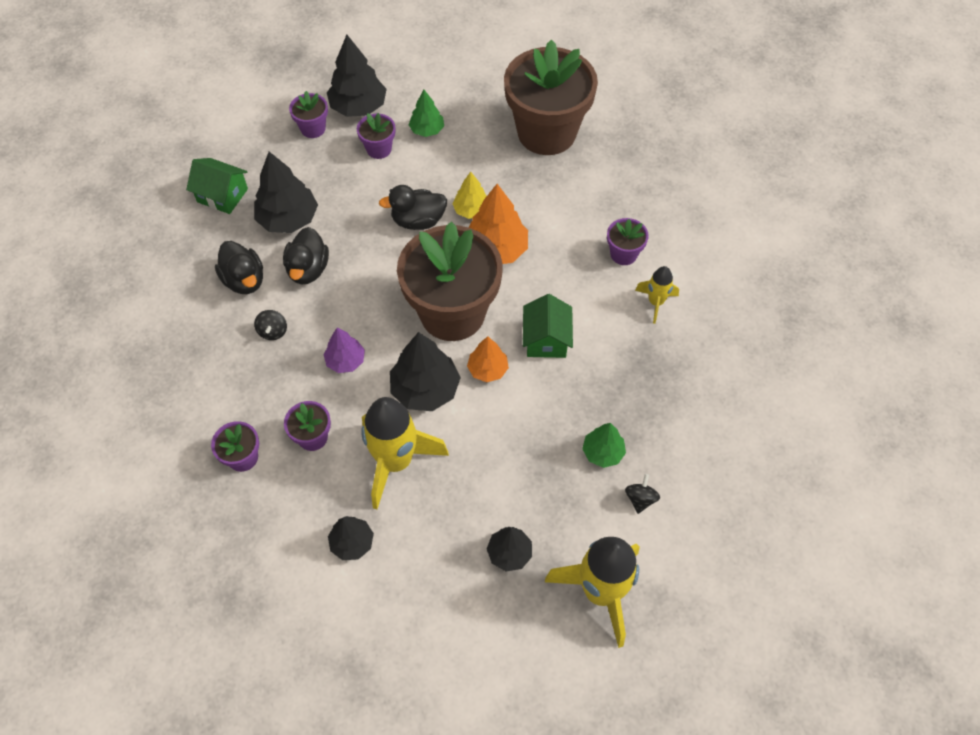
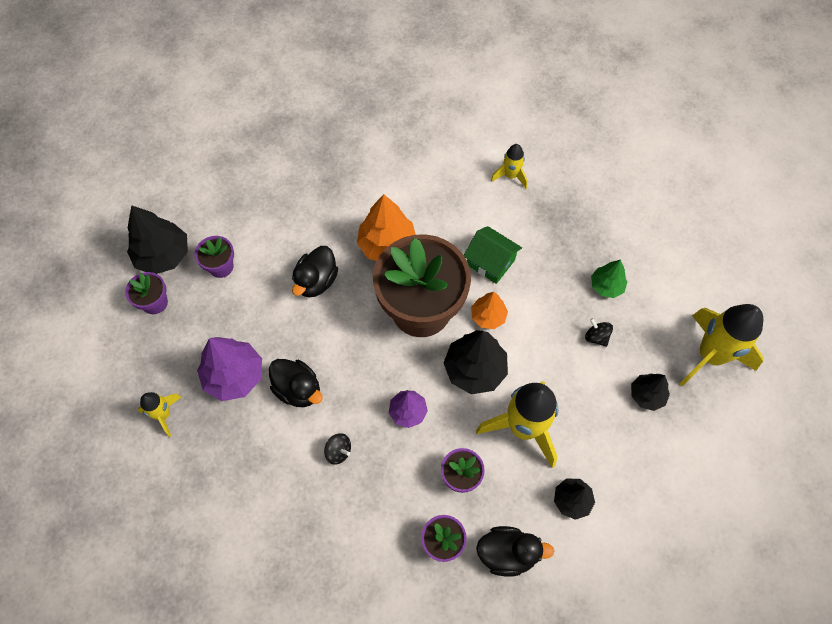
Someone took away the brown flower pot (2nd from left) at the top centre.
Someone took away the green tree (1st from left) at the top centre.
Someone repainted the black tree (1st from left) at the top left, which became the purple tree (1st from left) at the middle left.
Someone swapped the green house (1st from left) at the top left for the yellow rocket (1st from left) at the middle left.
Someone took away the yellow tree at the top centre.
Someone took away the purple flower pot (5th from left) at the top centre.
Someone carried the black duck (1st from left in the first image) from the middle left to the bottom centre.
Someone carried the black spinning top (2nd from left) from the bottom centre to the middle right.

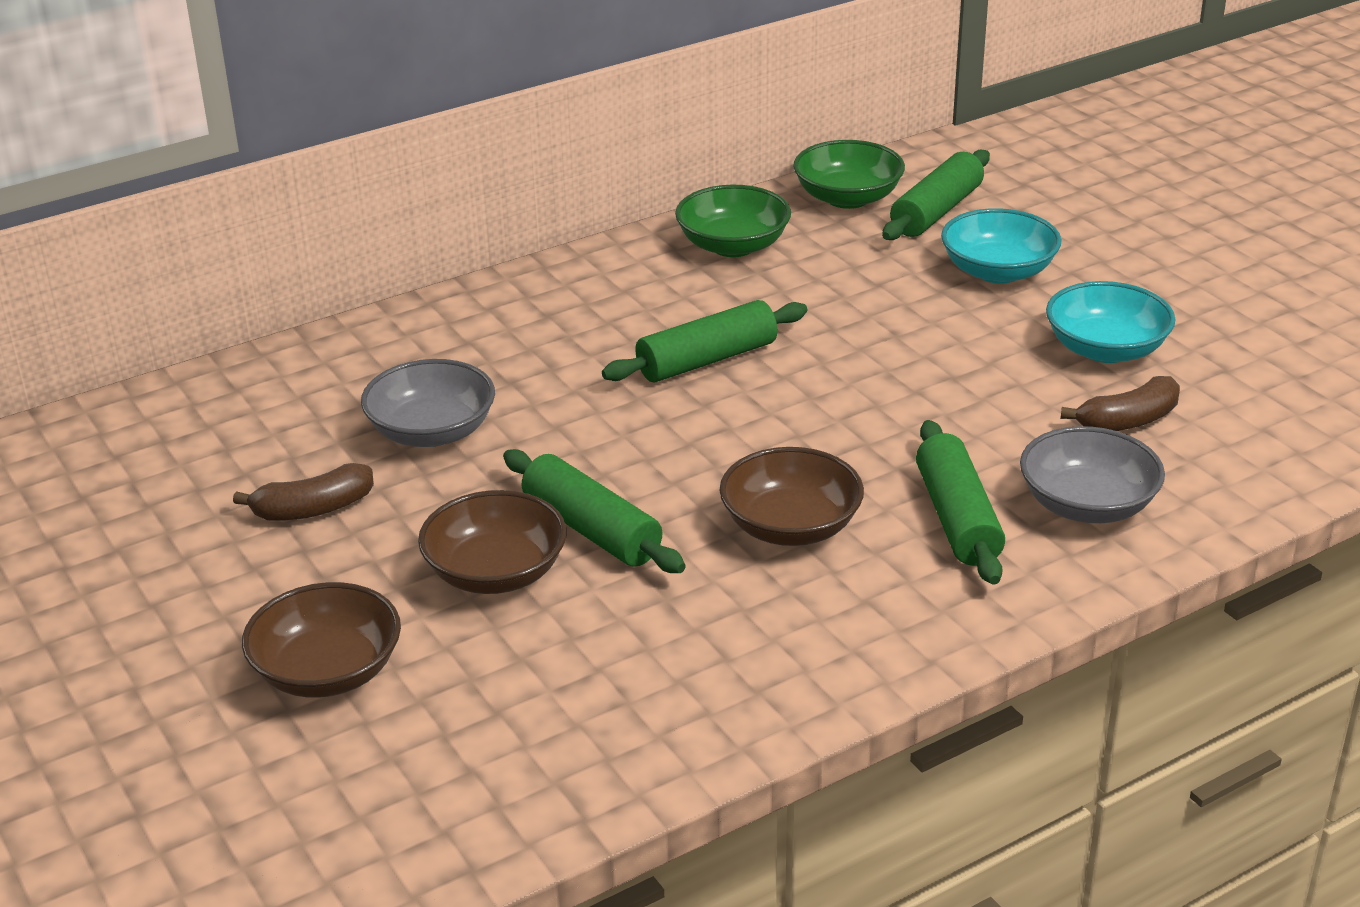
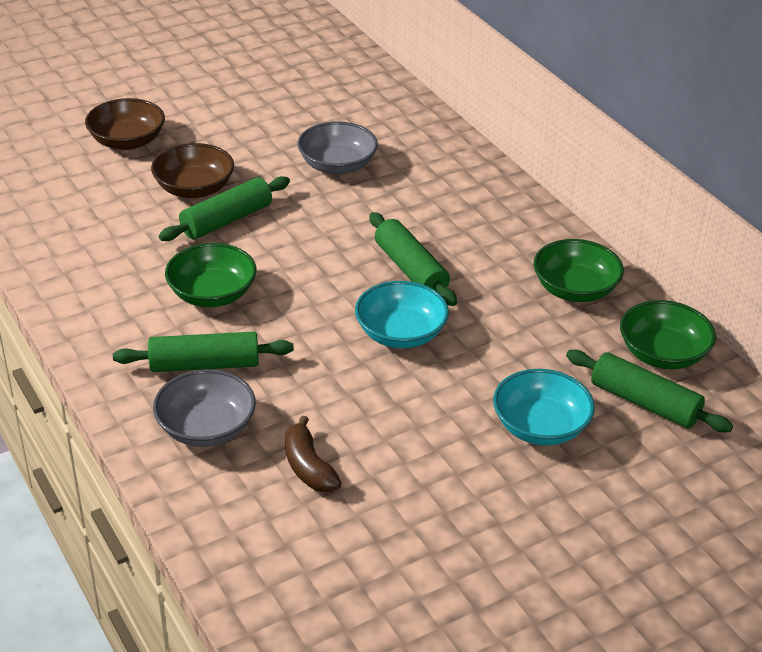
Someone carried the turquoise bowl (2nd from left in the first image) from the middle right to the centre.
Someone repainted the brown bowl (3rd from left) at the centre, which became the green bowl (1st from left) at the middle left.
Someone took away the brown banana (1st from left) at the middle left.

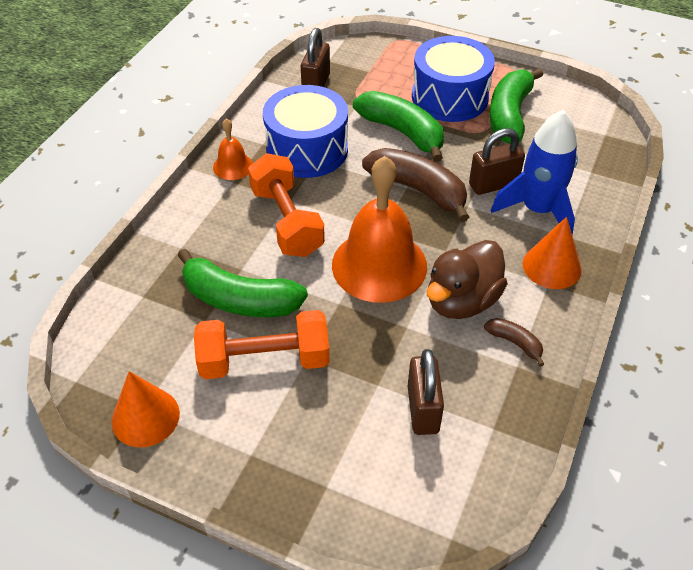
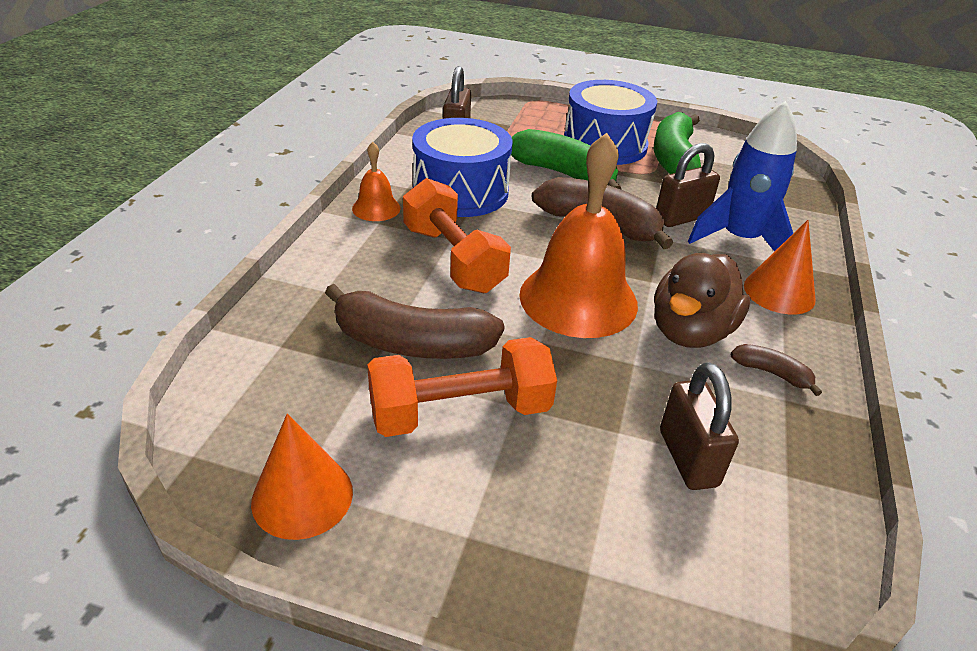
Someone repainted the green banana (1st from left) at the centre, which became the brown banana (1st from left) at the centre.

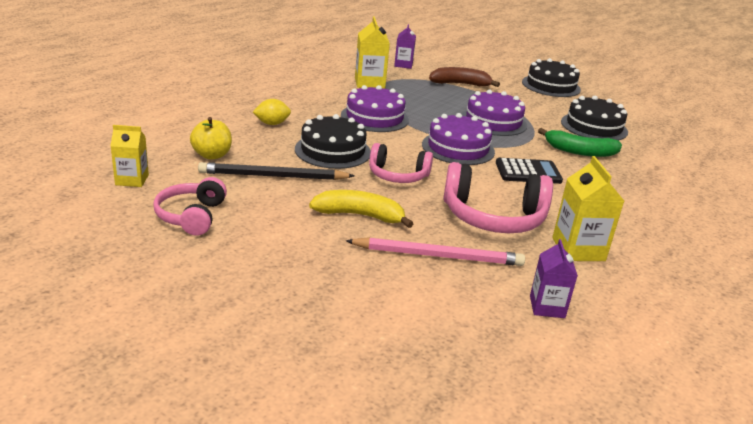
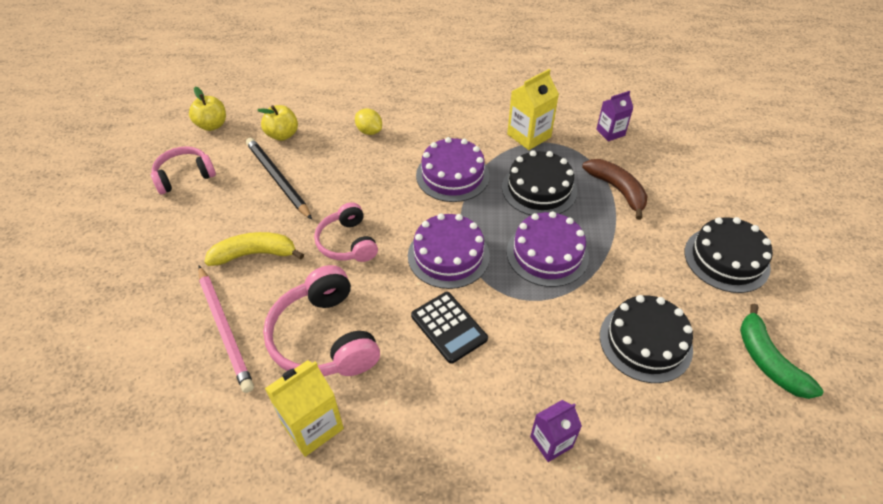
Someone carried the black cake (1st from left) from the top centre to the centre.
Someone swapped the yellow carton (1st from left) at the middle left for the yellow apple (1st from left) at the top left.
Someone carried the green banana from the middle right to the bottom right.
Someone rotated the yellow banana at the centre by 75 degrees counterclockwise.
Someone carried the purple carton (2nd from left in the first image) from the middle right to the bottom centre.

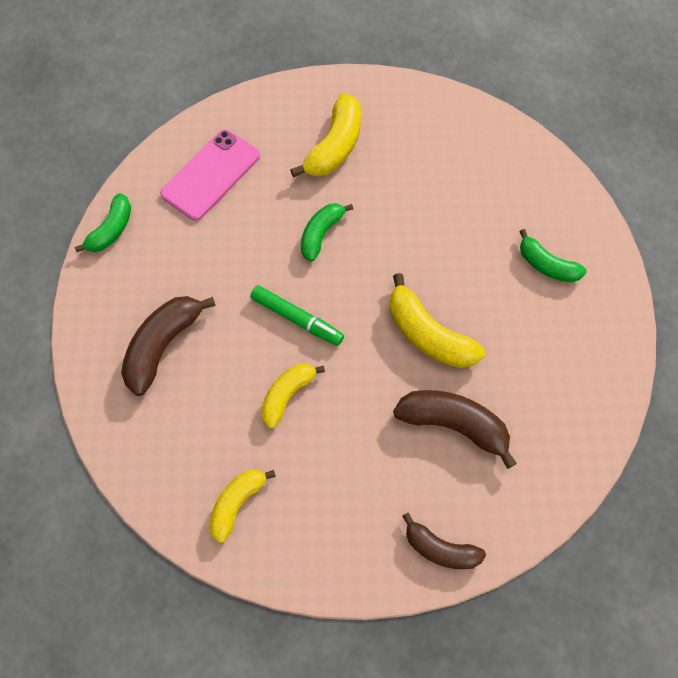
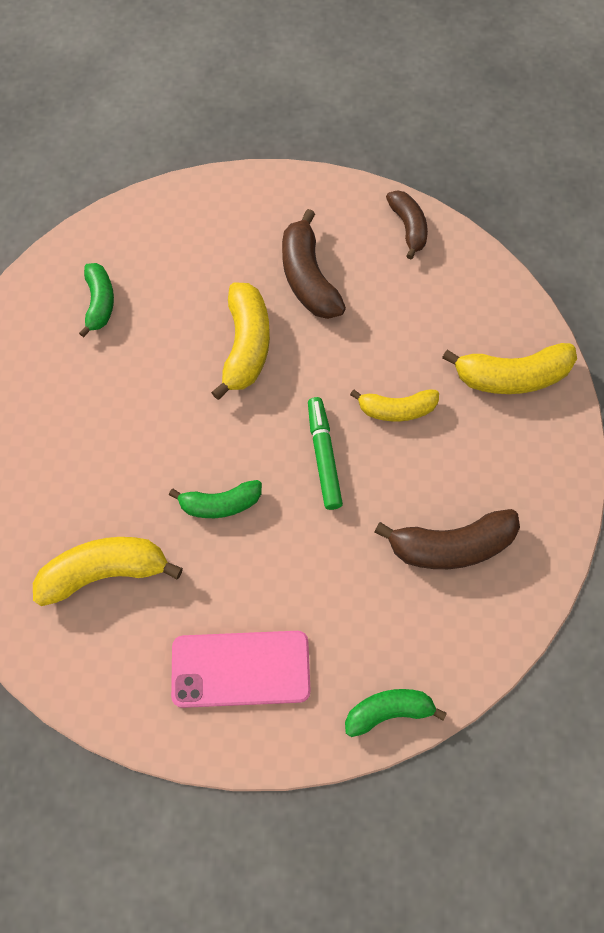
Someone scaled the yellow banana (1st from left in the first image) at the bottom centre by 1.52.

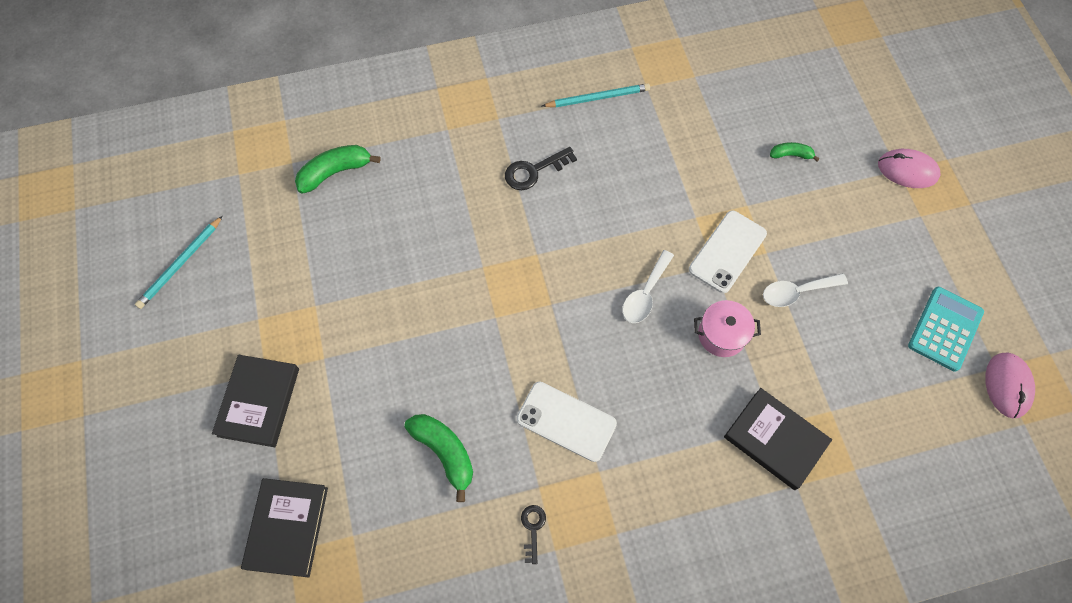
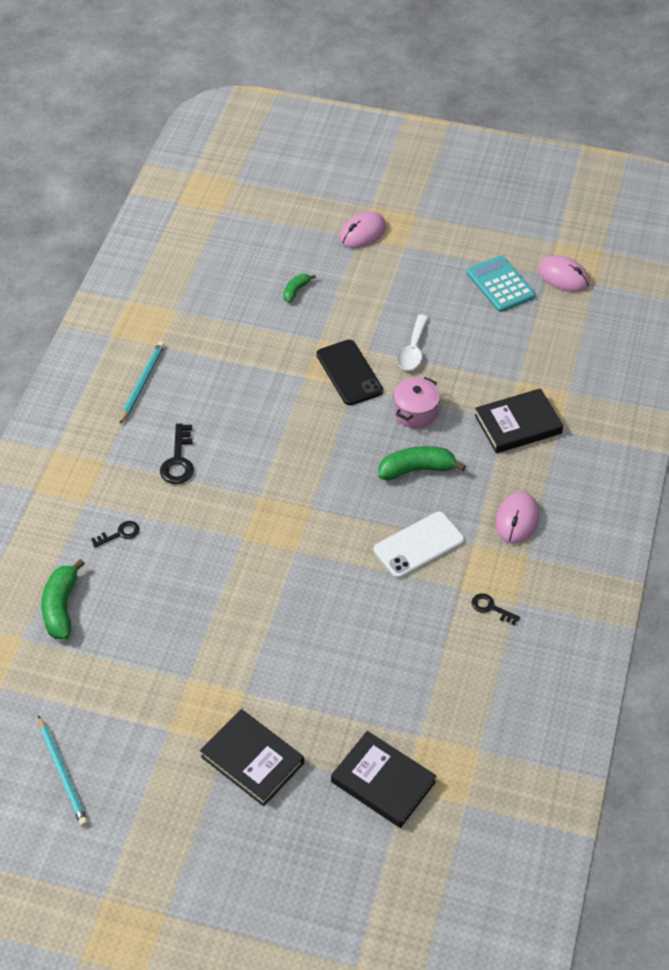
Someone repainted the white phone (2nd from left) at the middle right, which became the black phone at the centre.
Someone took away the white spoon (1st from left) at the centre.
Someone carried the green banana (2nd from left in the first image) from the bottom centre to the centre.
Someone put down the pink mouse (2nd from left) at the middle right.
Someone put down the black key (1st from left) at the middle left.

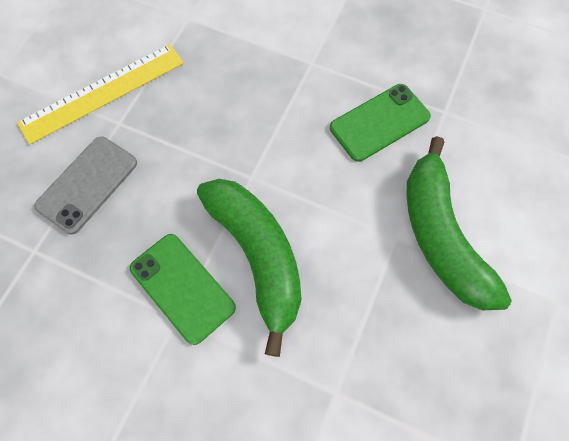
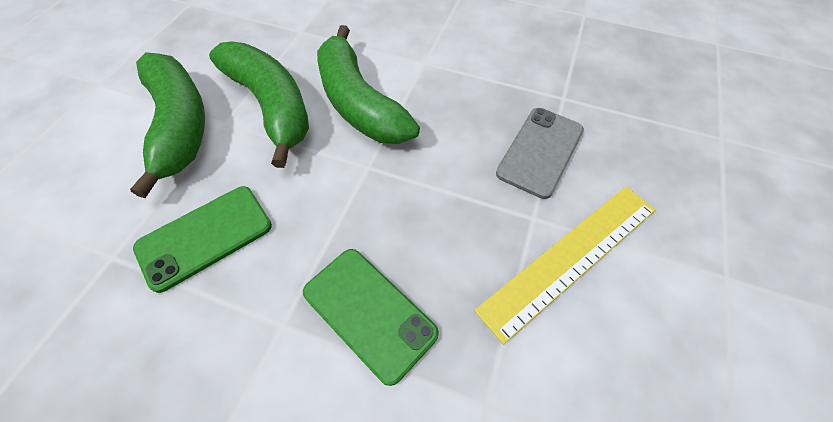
Someone carried the green phone (1st from left in the first image) from the middle left to the bottom centre.
Someone put down the green banana (2nd from left) at the top left.

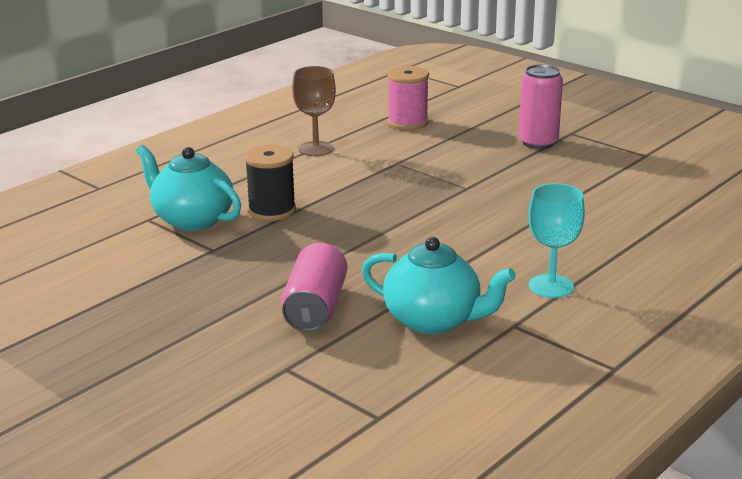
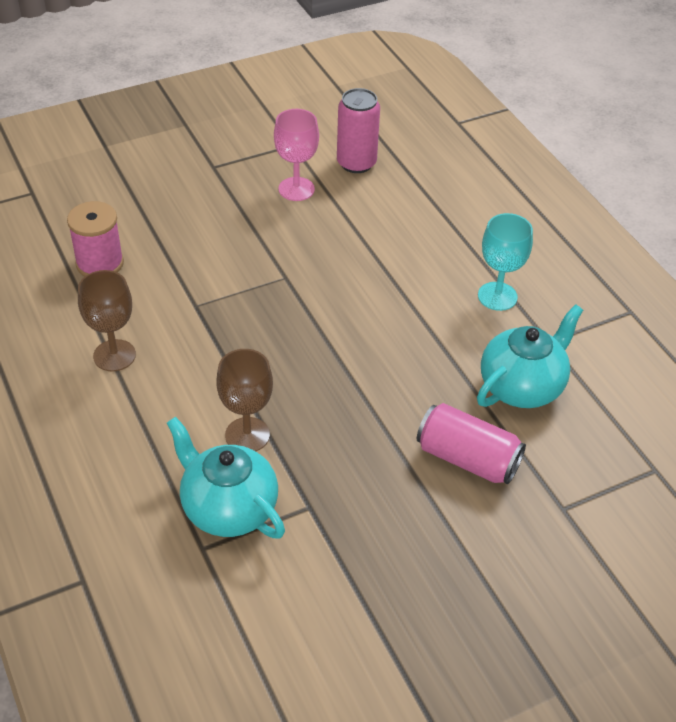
Someone carried the pink can (2nd from left in the first image) from the top right to the top centre.
Someone rotated the turquoise teapot (1st from left) at the middle left by 75 degrees clockwise.
Someone swapped the black spool at the centre for the brown goblet (2nd from left) at the centre.
Someone put down the pink goblet at the top centre.

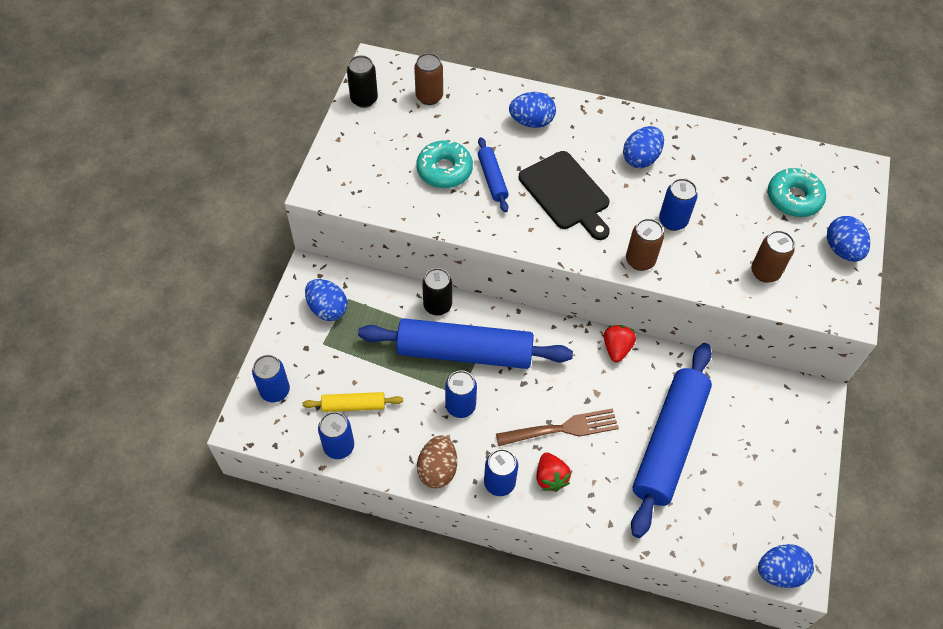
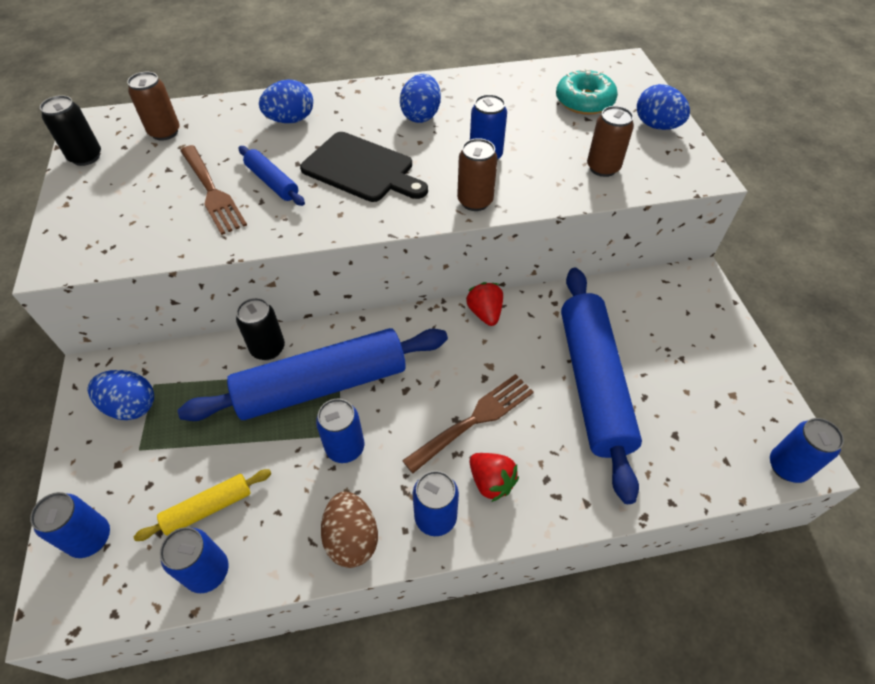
Someone swapped the turquoise donut (1st from left) at the top centre for the brown fork (1st from left) at the top left.
Someone swapped the blue egg (4th from left) at the bottom right for the blue can (6th from left) at the middle right.

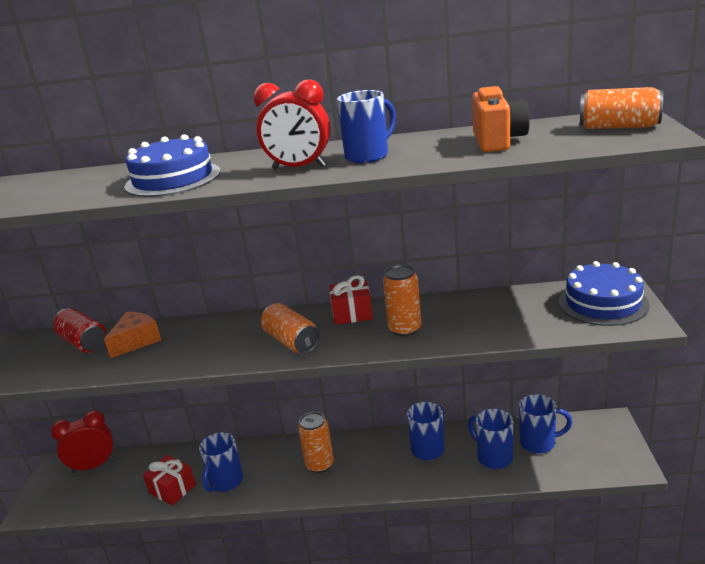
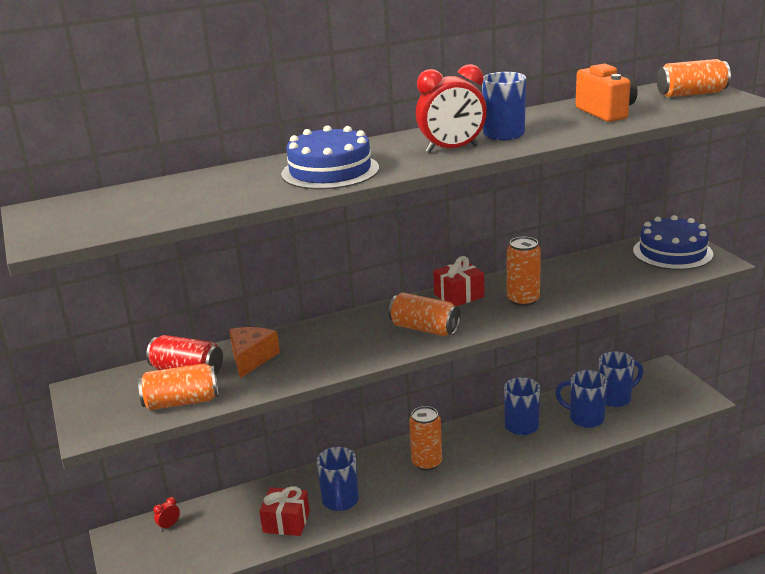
Someone scaled the red clock (1st from left) at the bottom left by 0.42.
Someone put down the orange can (1st from left) at the bottom left.

